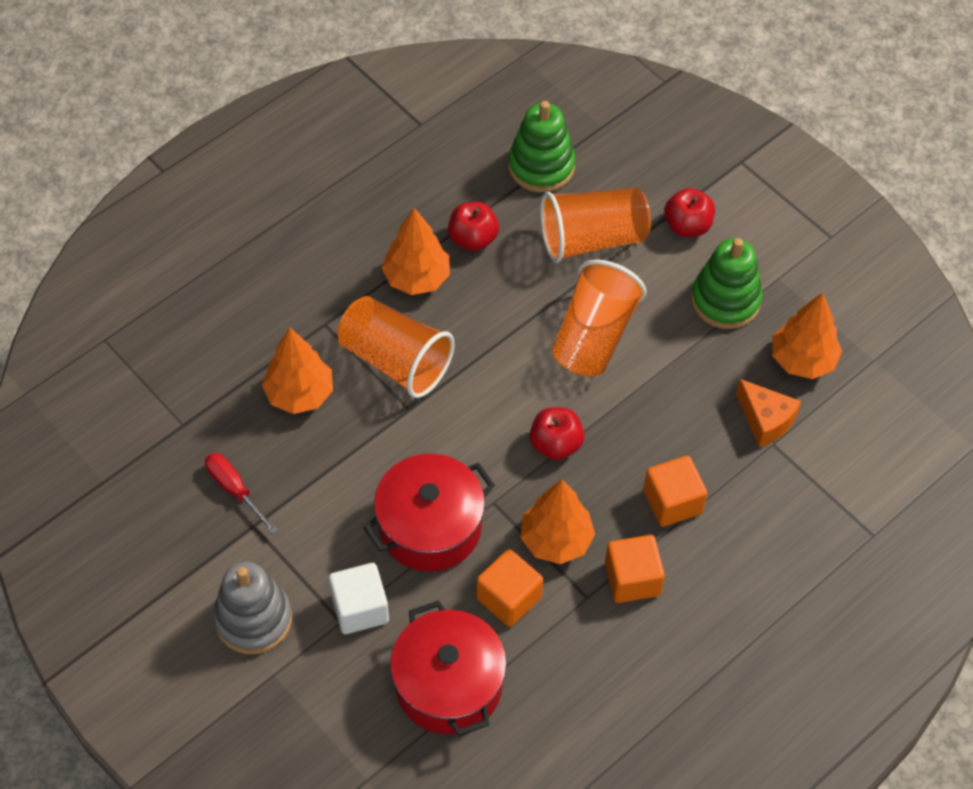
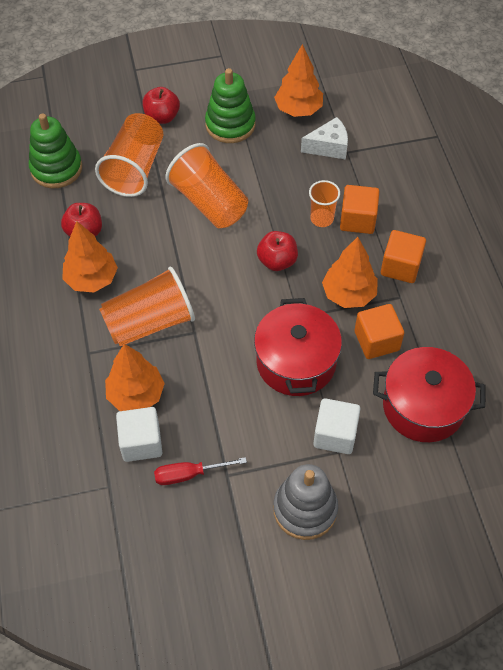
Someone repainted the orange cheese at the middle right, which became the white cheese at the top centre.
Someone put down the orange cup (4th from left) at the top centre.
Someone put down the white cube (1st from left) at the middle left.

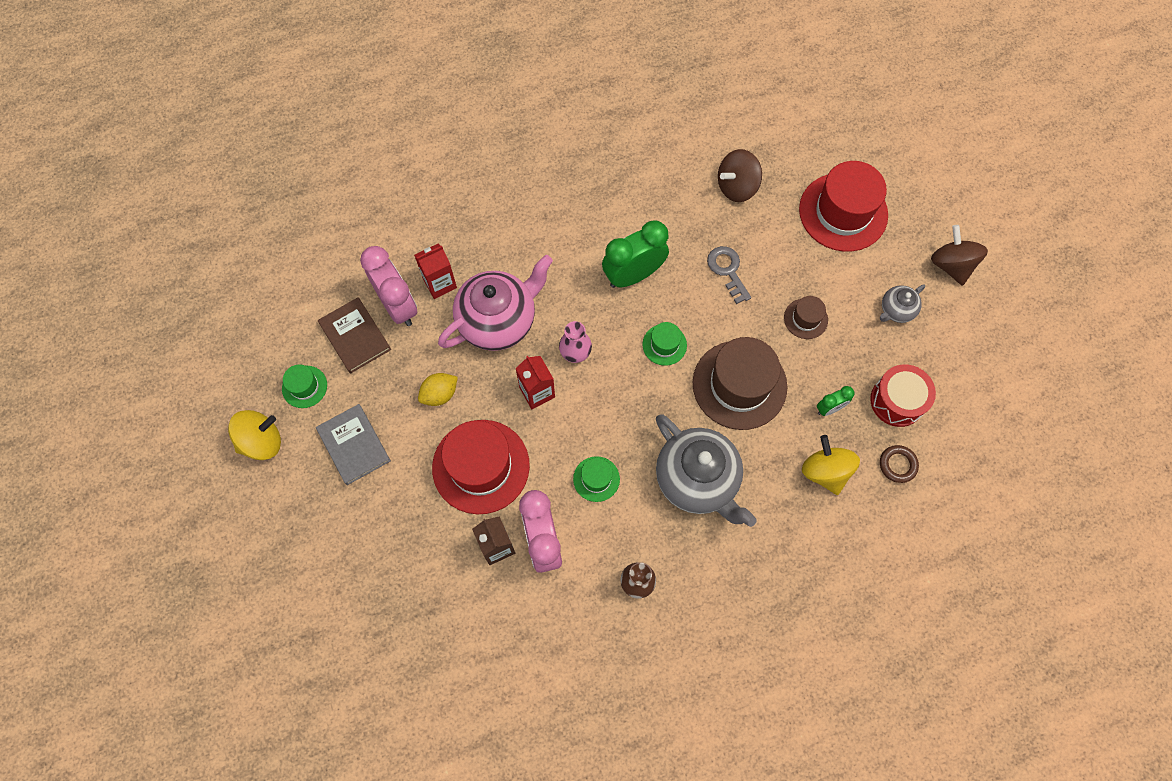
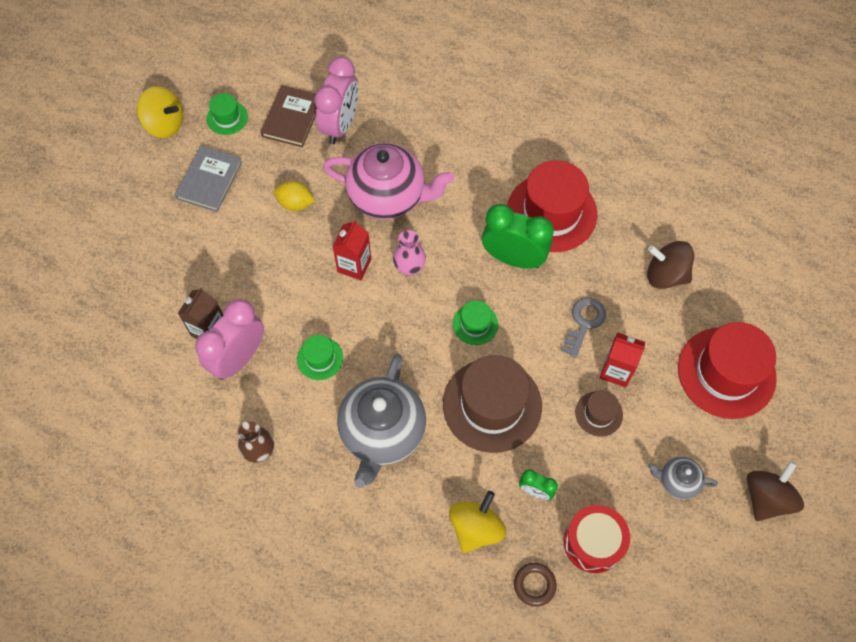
Someone carried the red carton (1st from left in the first image) from the centre to the middle right.
Someone carried the red hat (1st from left) from the centre to the top centre.

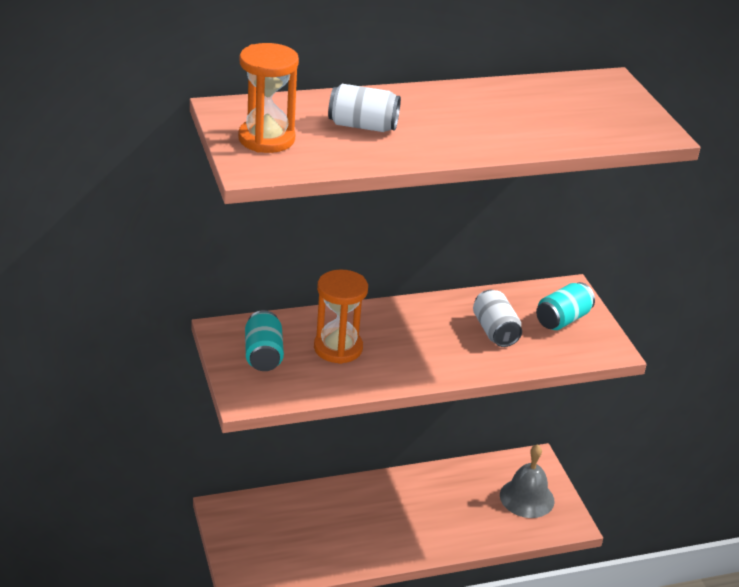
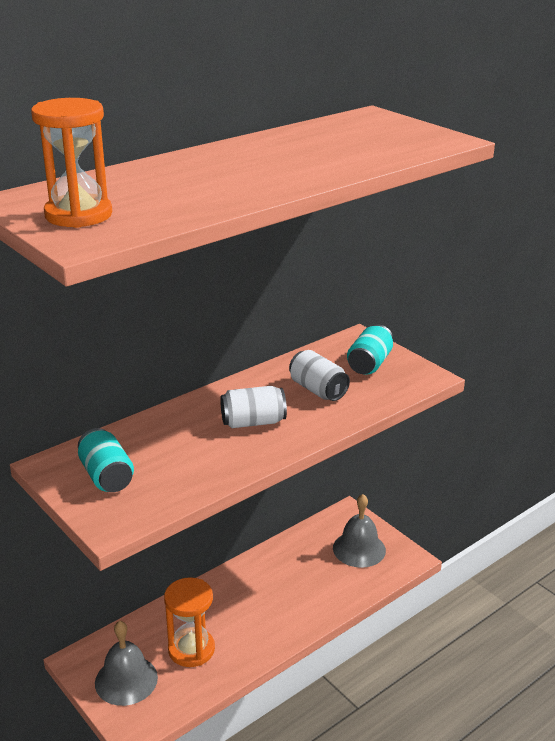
Someone carried the white can (1st from left) from the top centre to the centre.
Someone carried the orange hourglass (2nd from left) from the centre to the bottom centre.
Someone put down the grey bell (1st from left) at the bottom left.

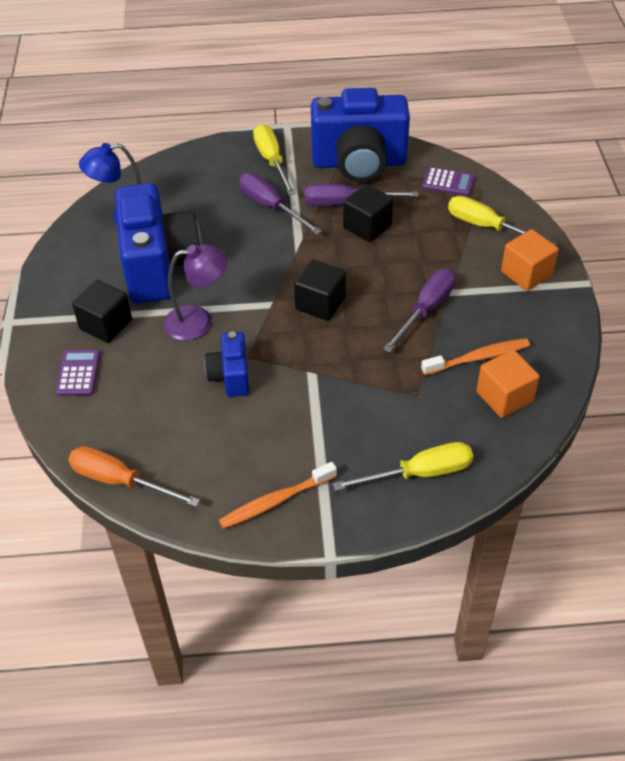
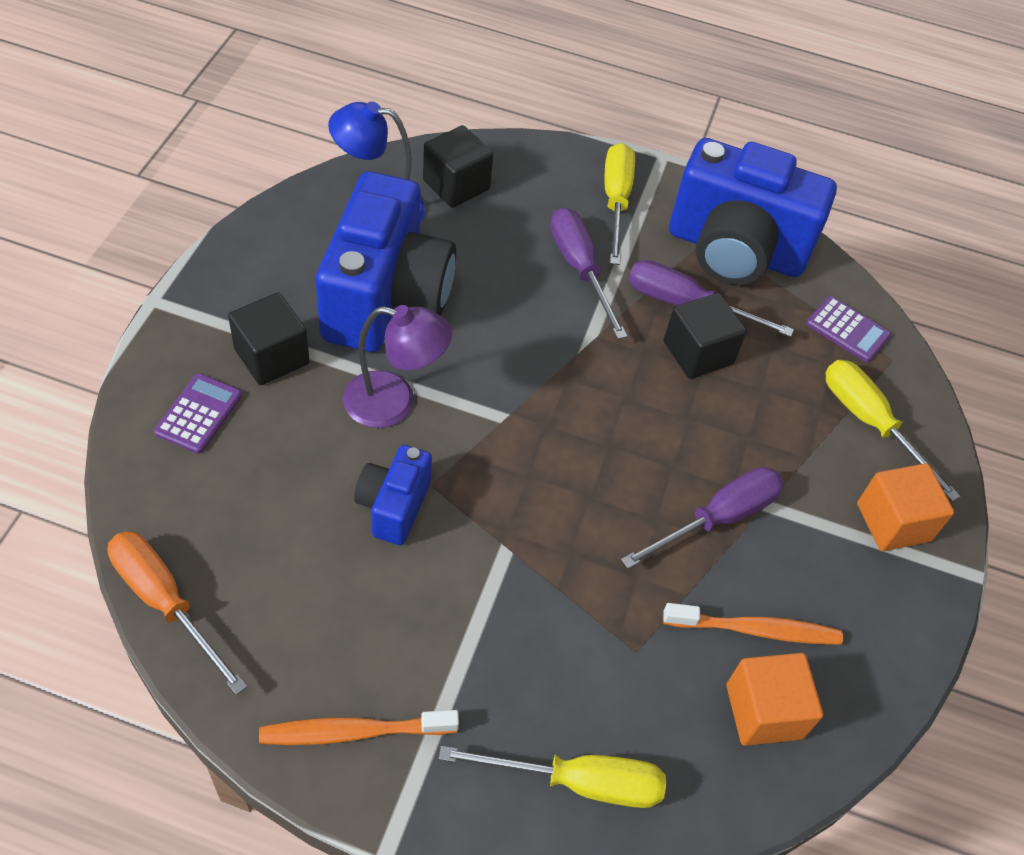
Someone carried the black cube (2nd from left) from the centre to the top centre.

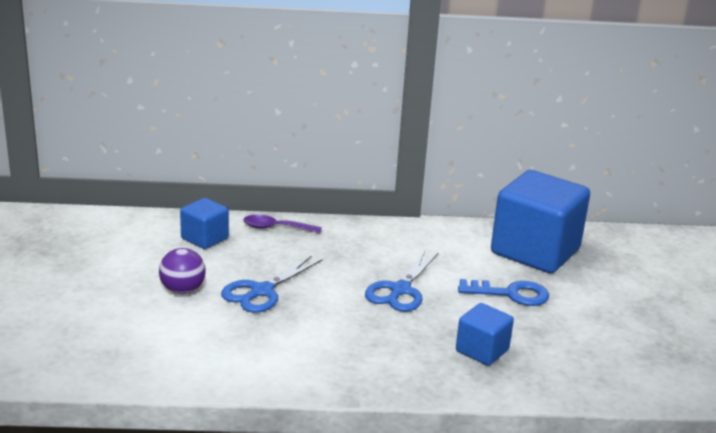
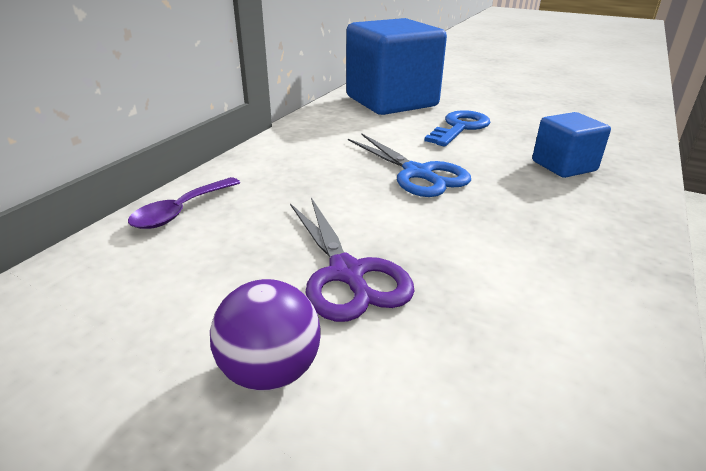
Someone took away the blue cube (1st from left) at the middle left.
Someone repainted the blue scissors (1st from left) at the centre, which became the purple scissors at the centre.

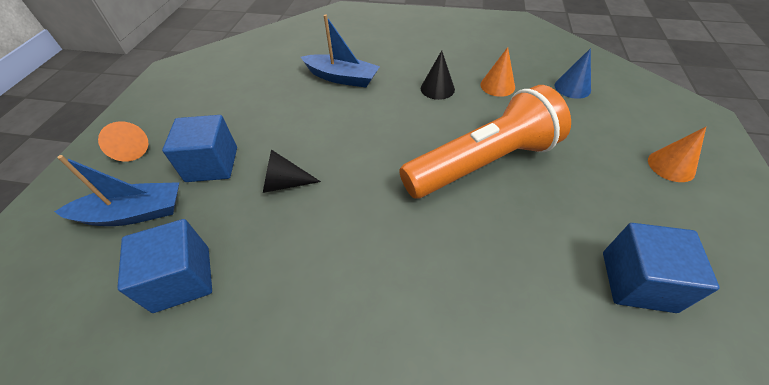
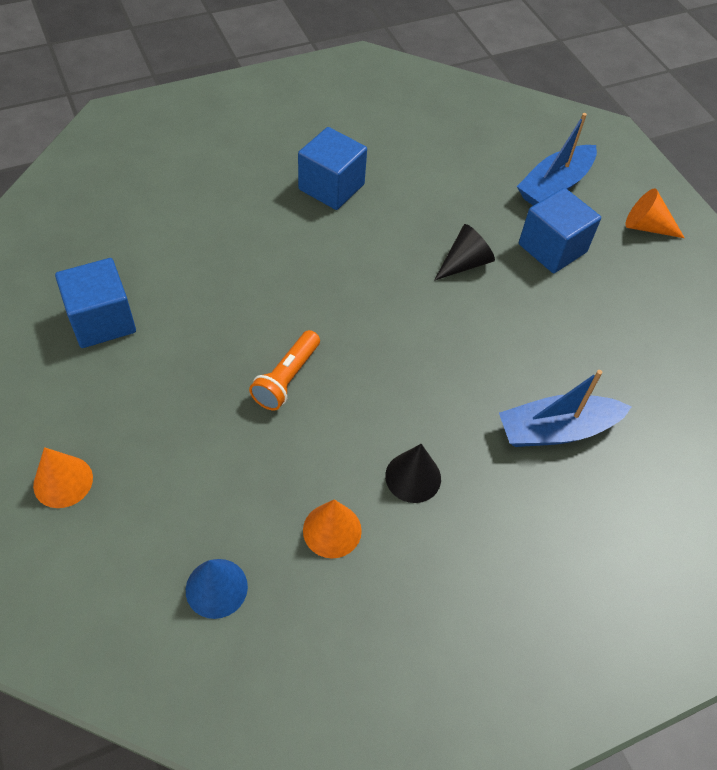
Someone scaled the orange flashlight at the centre by 0.46.
Someone carried the blue cube (1st from left in the first image) from the bottom left to the top centre.

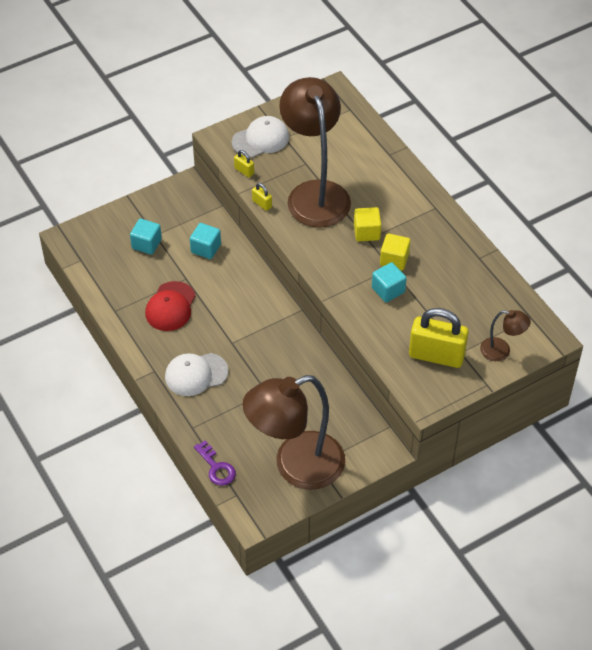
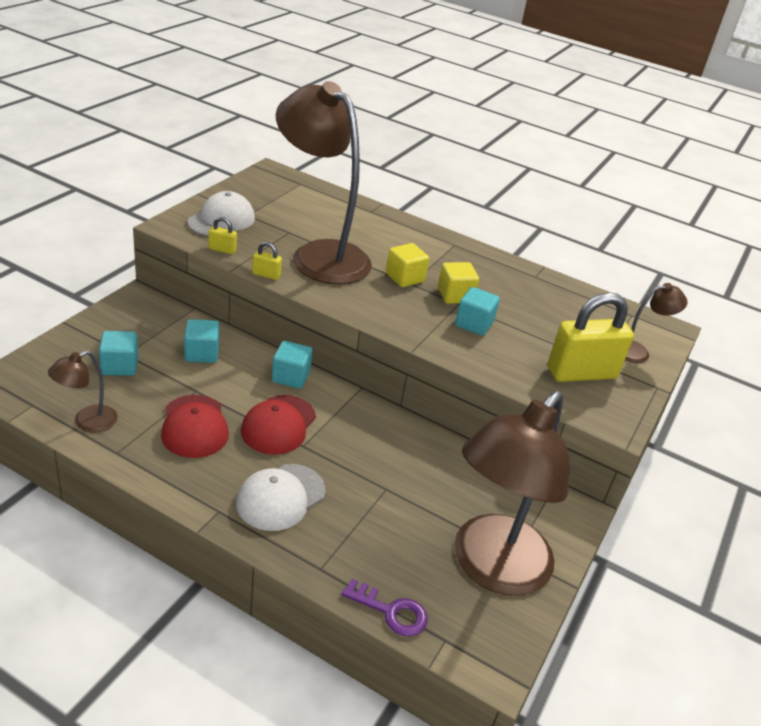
Someone put down the turquoise cube (3rd from left) at the centre.
Someone put down the brown lamp (1st from left) at the middle left.
Someone put down the red cap (2nd from left) at the centre.

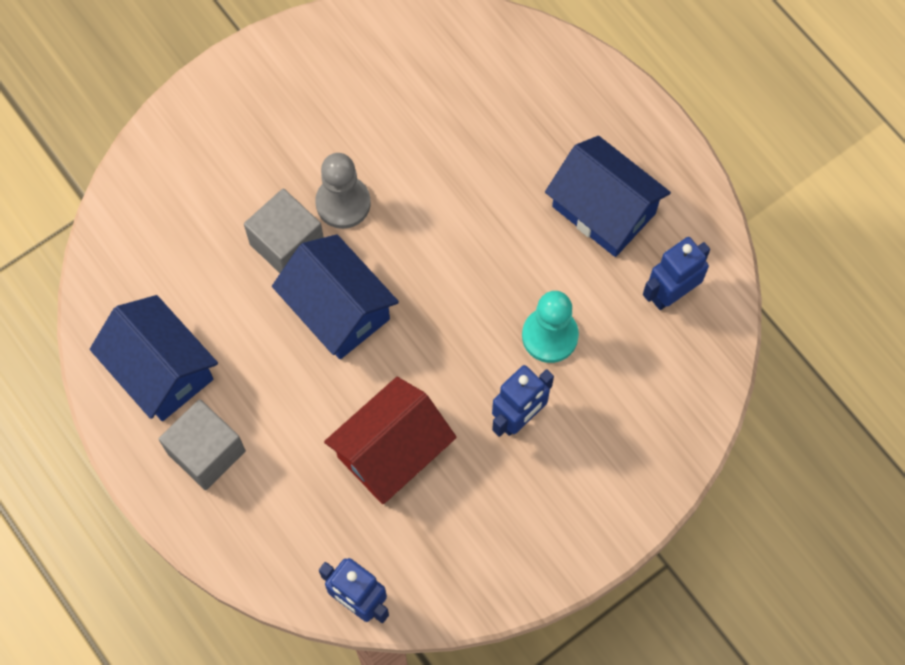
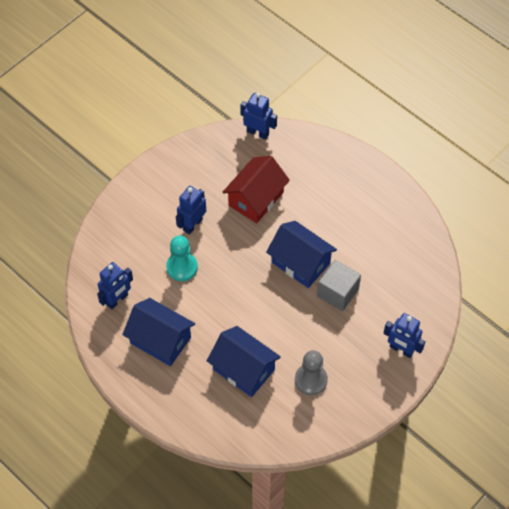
Someone carried the grey pawn from the top centre to the bottom centre.
Someone carried the blue house (1st from left in the first image) from the middle left to the bottom centre.
Someone took away the grey cube (1st from left) at the bottom left.
Someone put down the blue robot (4th from left) at the middle right.

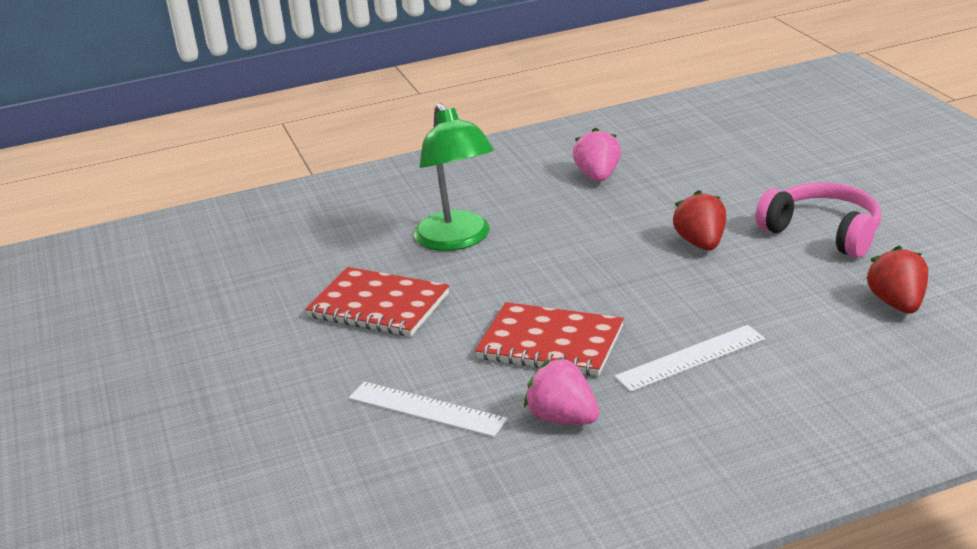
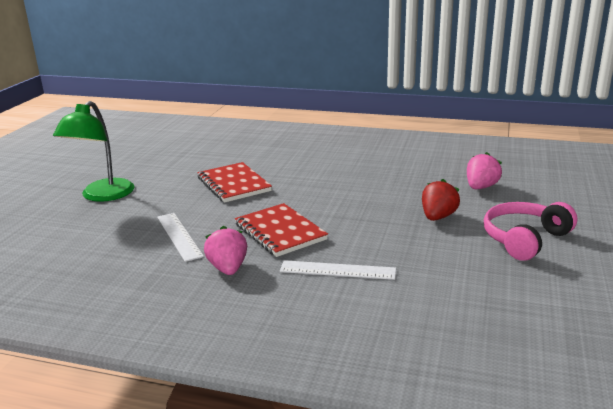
Someone carried the green lamp from the top centre to the middle left.
Someone carried the pink strawberry (2nd from left) from the top centre to the middle right.
Someone rotated the pink headphones at the middle right by 120 degrees counterclockwise.
Someone took away the red strawberry (2nd from left) at the middle right.

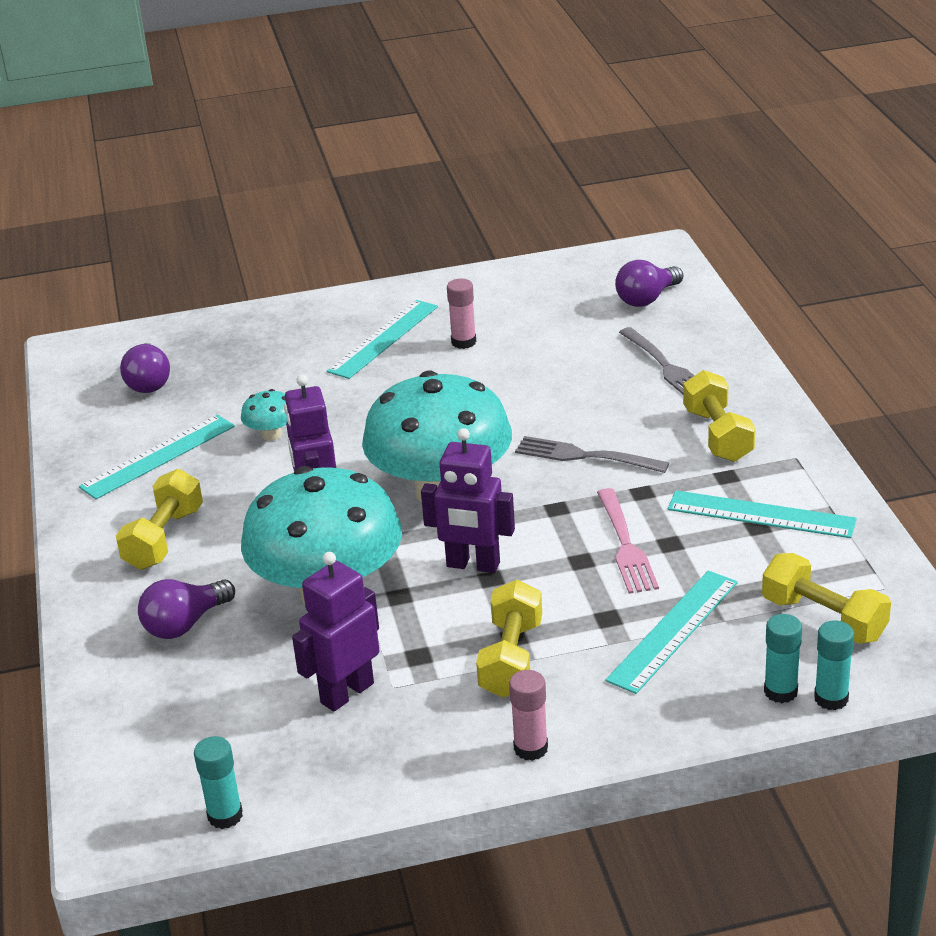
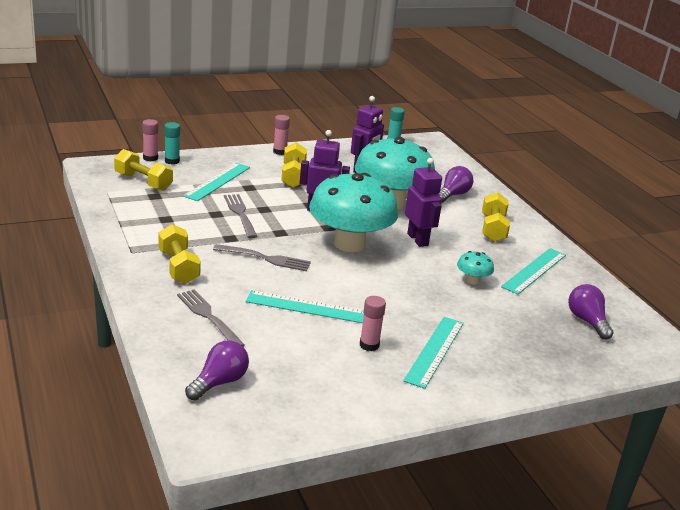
Someone repainted the pink fork at the middle right, which became the grey fork (2nd from left) at the centre.
Someone carried the turquoise ruler (4th from left in the first image) from the middle right to the centre.
Someone repainted the turquoise glue stick (3rd from left) at the bottom right, which became the pink glue stick (1st from left) at the top left.

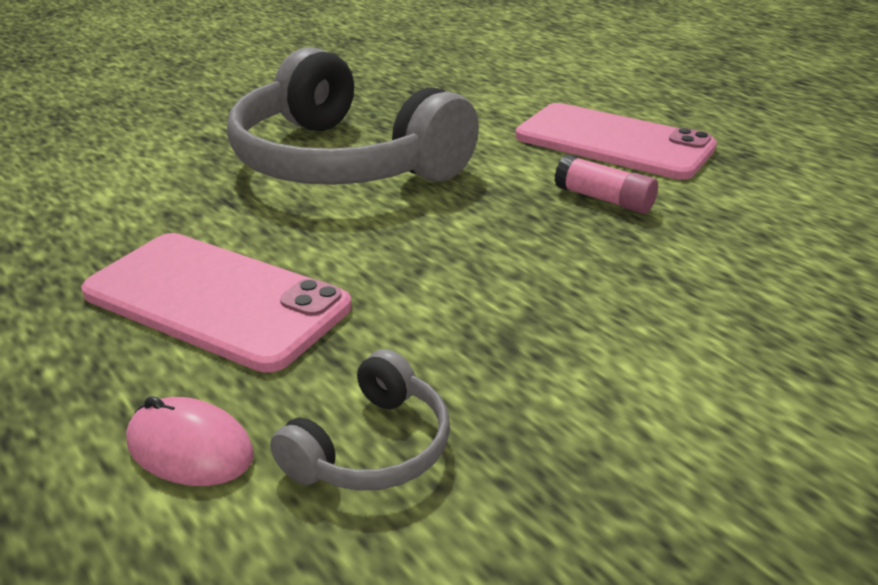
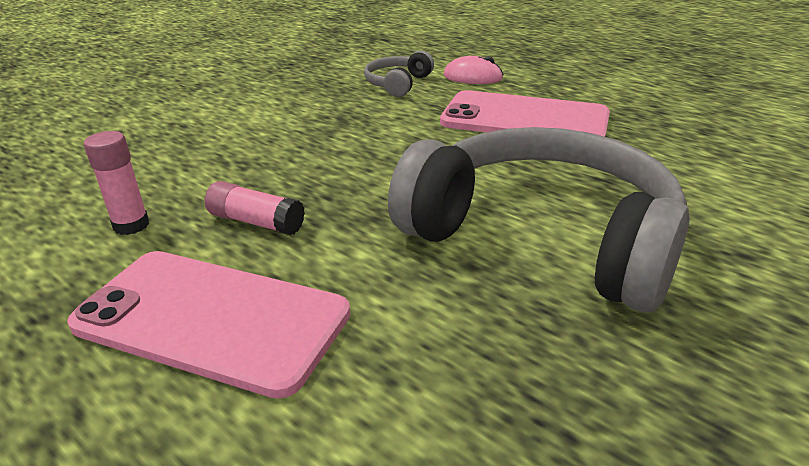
Someone put down the pink glue stick (1st from left) at the middle left.

